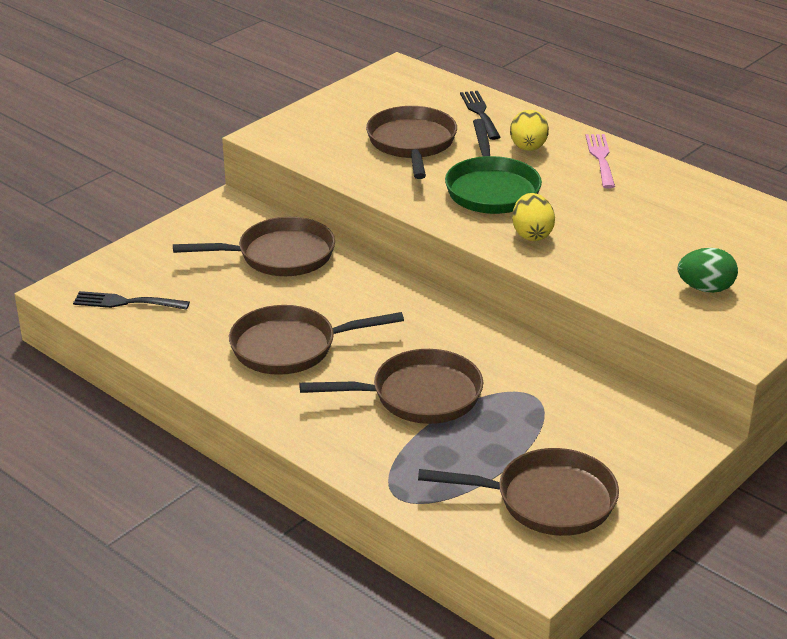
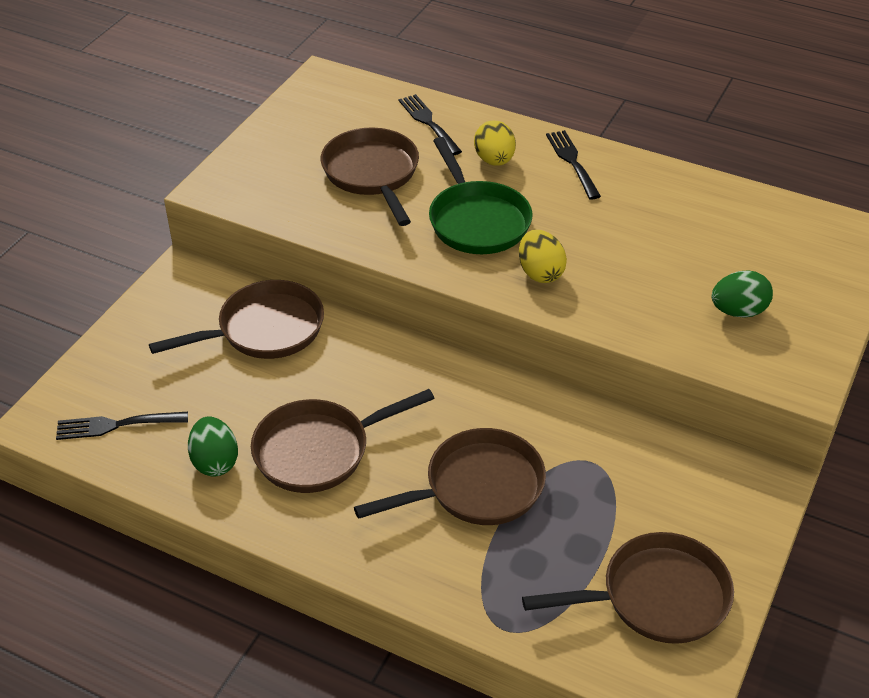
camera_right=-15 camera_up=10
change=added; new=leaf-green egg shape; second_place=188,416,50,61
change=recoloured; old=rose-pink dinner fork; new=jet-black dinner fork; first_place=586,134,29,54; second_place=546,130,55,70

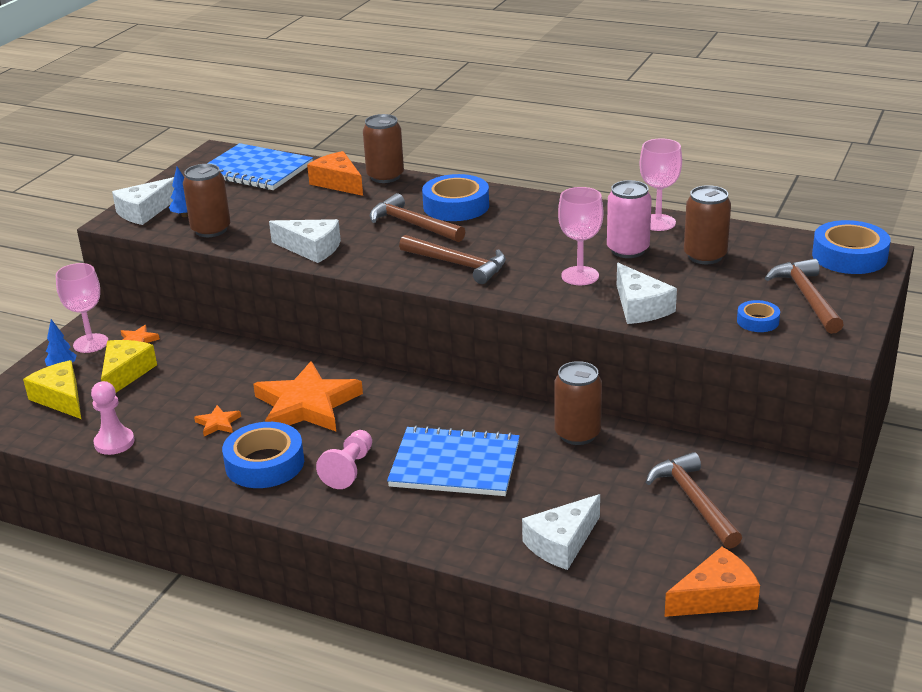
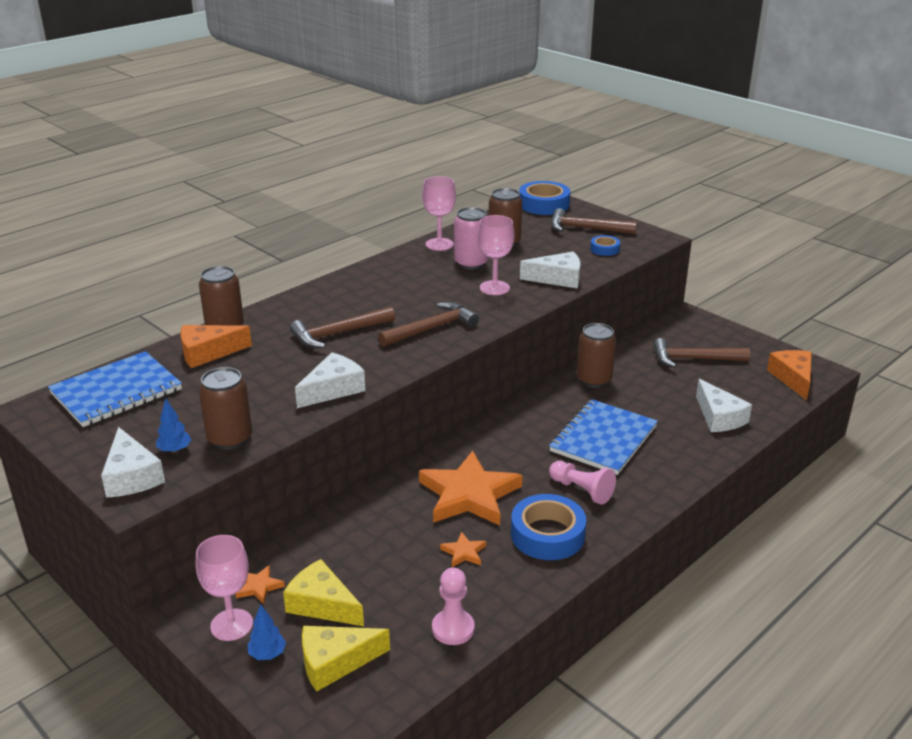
camera_right=-70 camera_up=0
change=removed; old=cobalt sticky tape; first_place=422,174,67,47

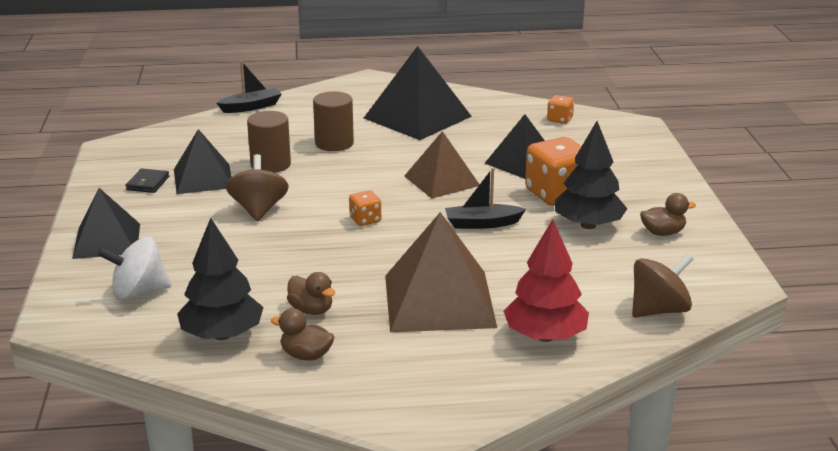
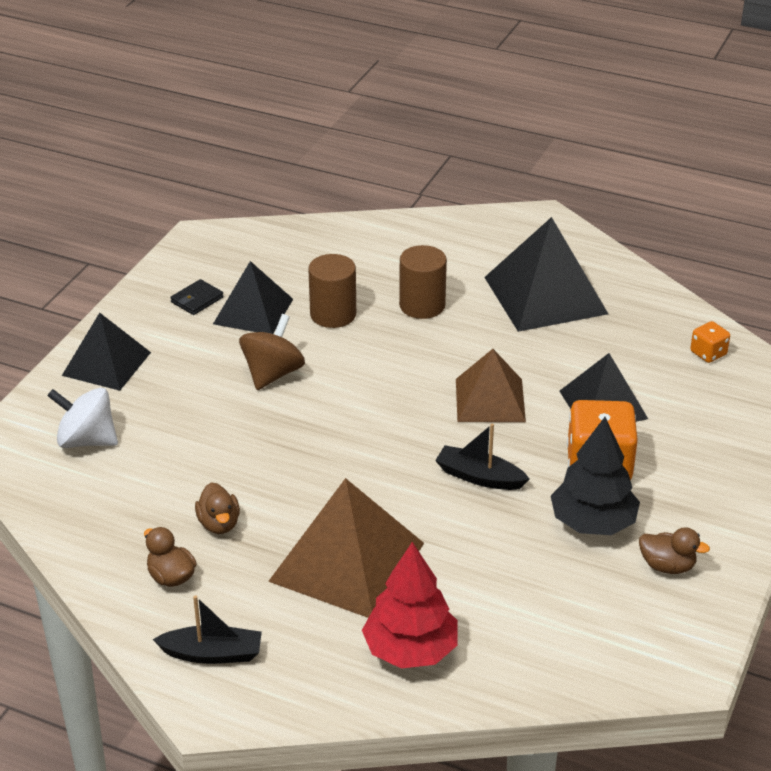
camera_right=30 camera_up=10
change=removed; old=jet-black fir tree; first_place=177,218,86,122
change=removed; old=orange-coloured die; first_place=349,190,32,36
change=removed; old=dark brown toy top; first_place=632,253,61,64
change=moved; old=jet-black boat; first_place=217,61,65,52; second_place=153,595,109,69

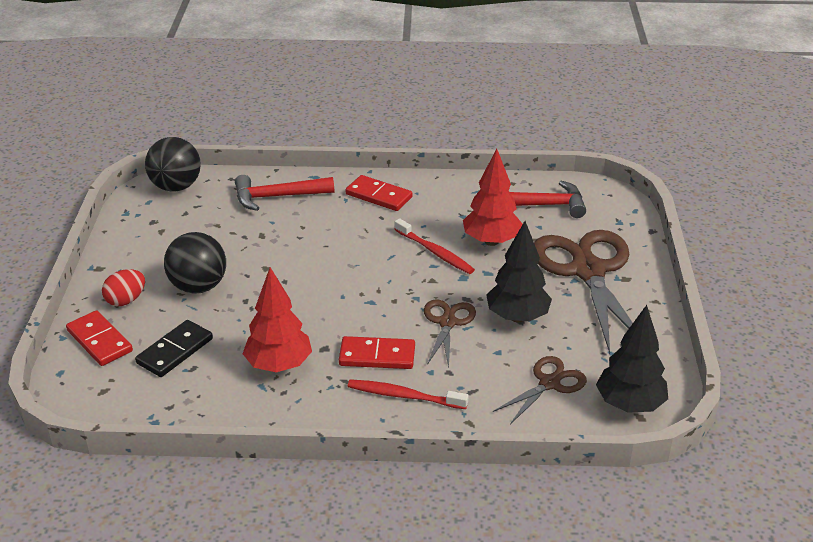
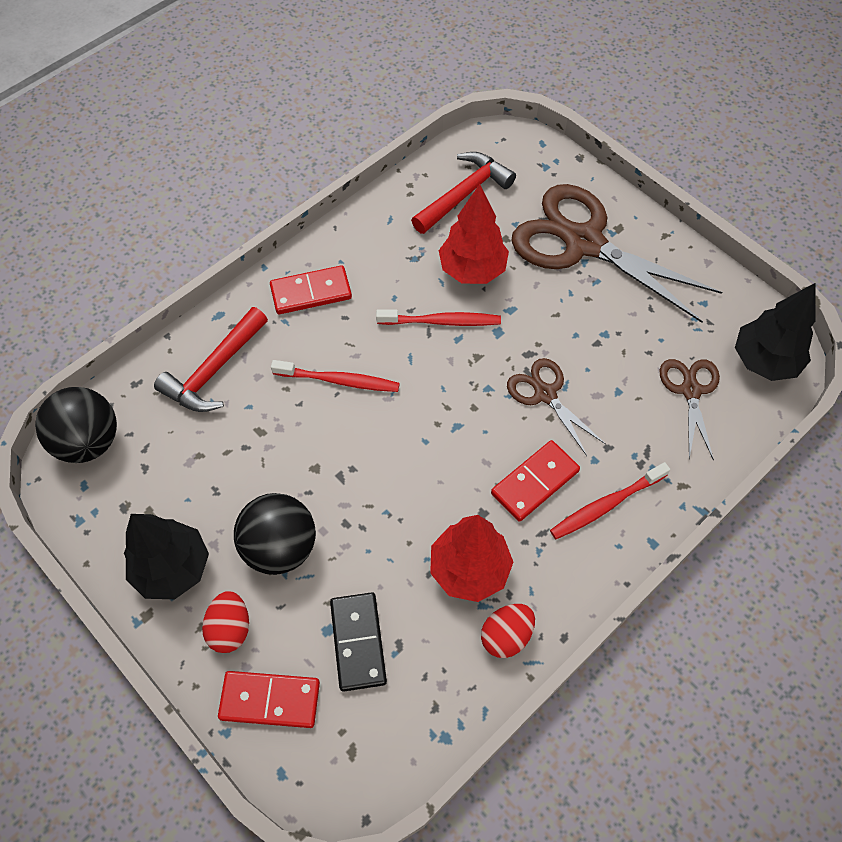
camera_right=-45 camera_up=25
change=added; new=crimson tooth brush; second_place=271,360,129,32
change=added; new=crimson egg shape; second_place=481,604,54,54
change=moved; old=jet-black fir tree; first_place=486,221,66,101; second_place=124,514,85,85

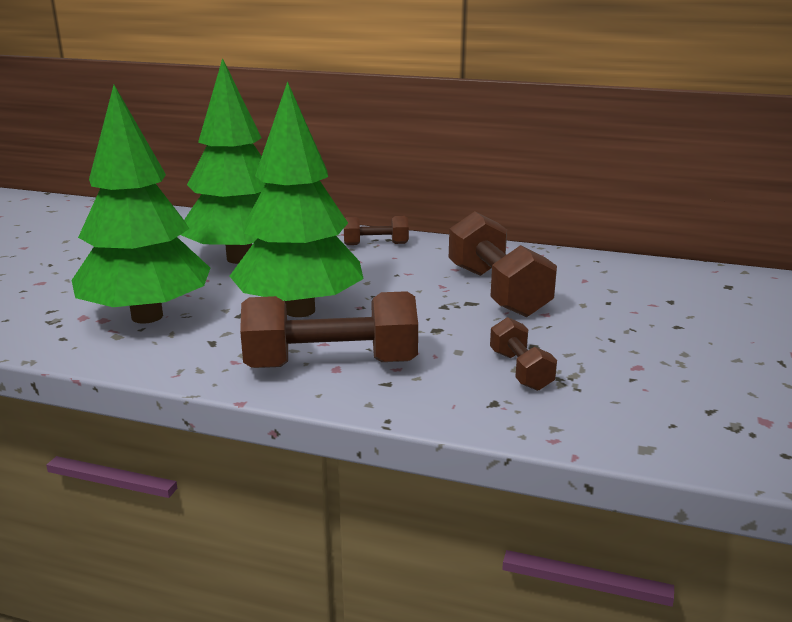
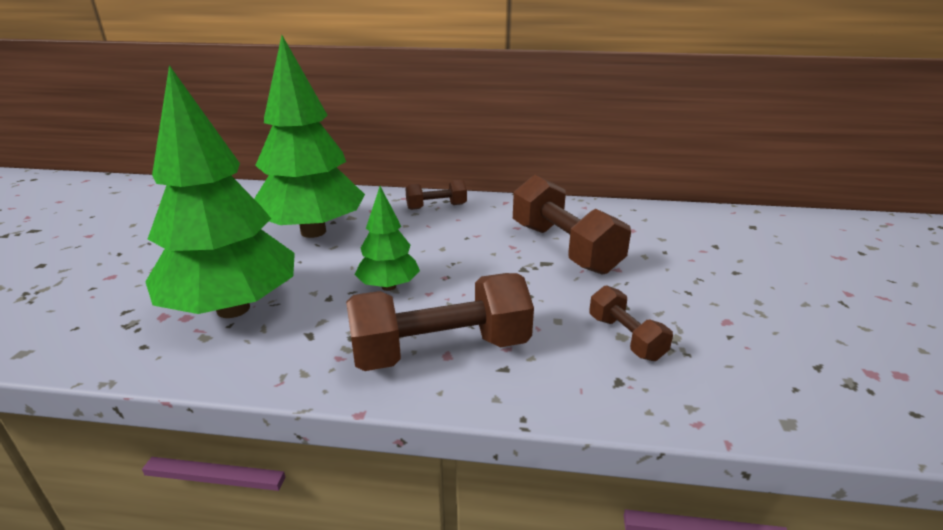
camera_right=-10 camera_up=5
change=resized; old=leaf-green fir tree; first_place=230,81,134,236; second_place=355,186,65,105; factor=0.49

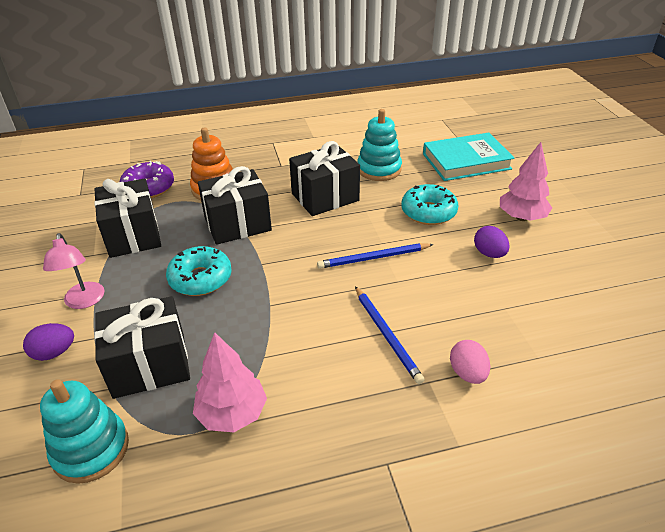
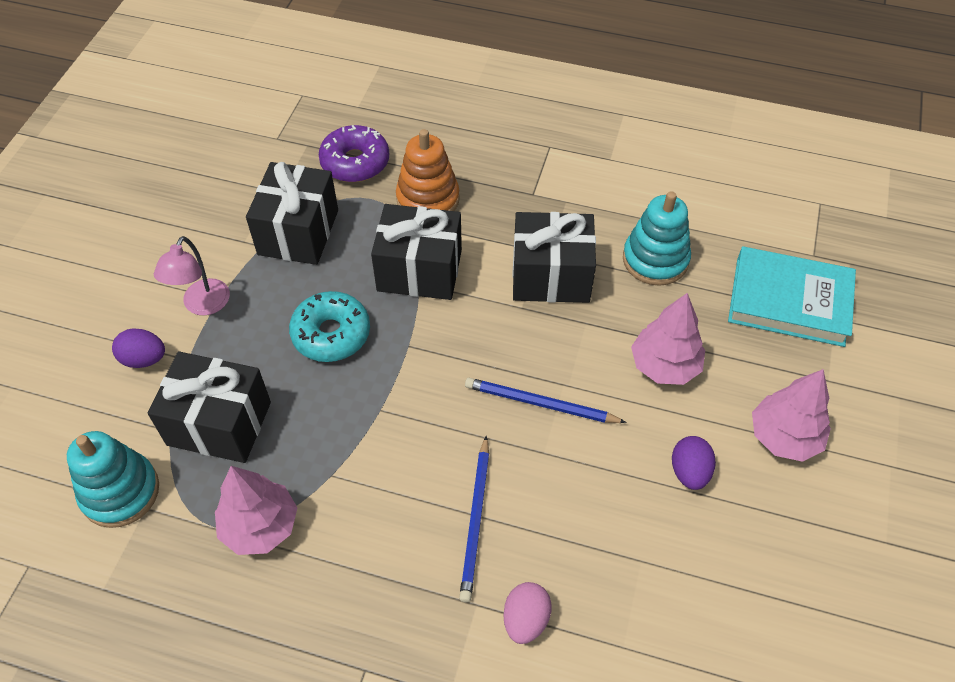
camera_right=30 camera_up=15
change=replaced; old=aqua glazed donut; new=rose-pink fir tree; first_place=401,184,57,41; second_place=631,293,74,92

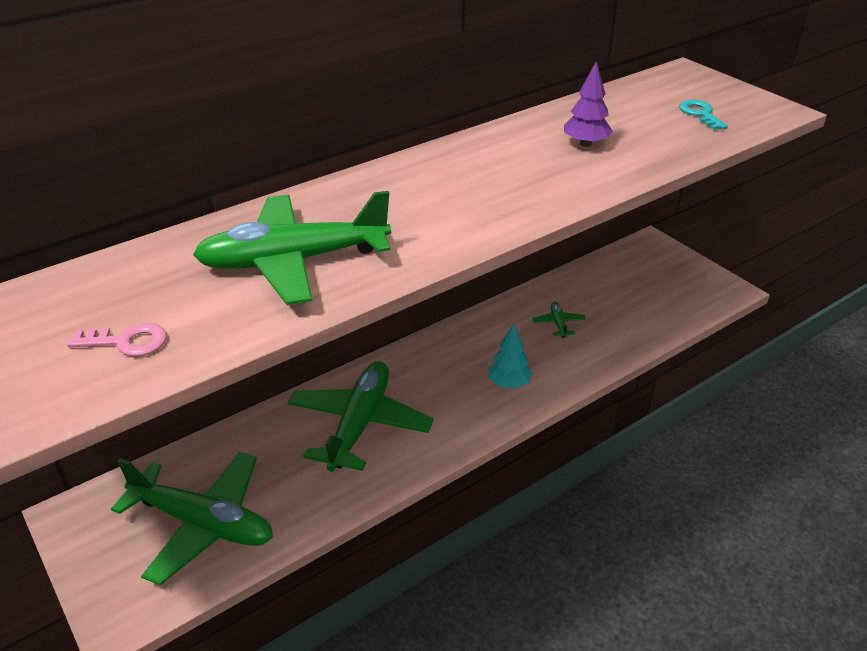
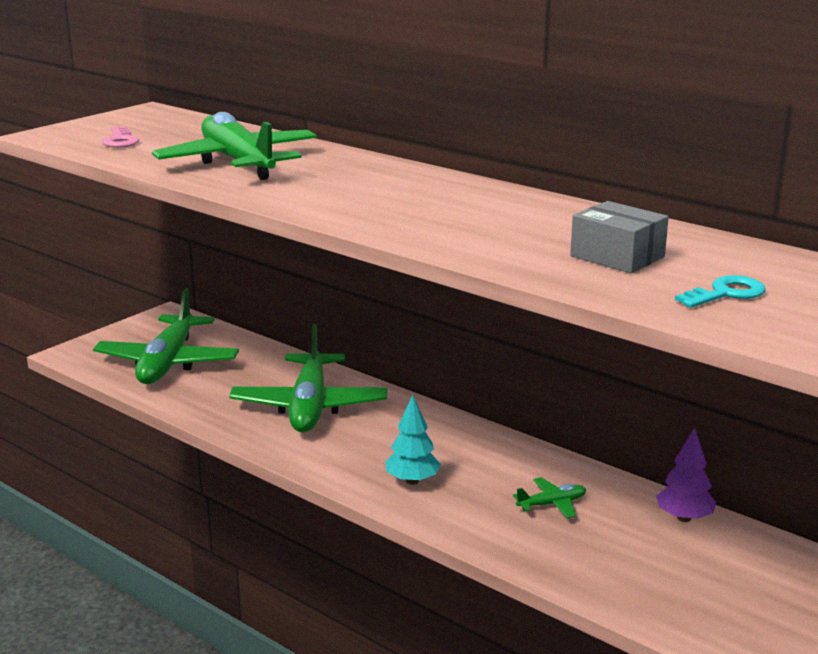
camera_right=75 camera_up=-15
change=added; new=ash-grey parcel; second_place=570,201,99,72
change=moved; old=purple fir tree; first_place=564,61,49,86; second_place=656,428,60,94
change=turned; old=leaf-green toy plane; first_place=287,361,147,111; second_place=229,324,158,108; degrees=90

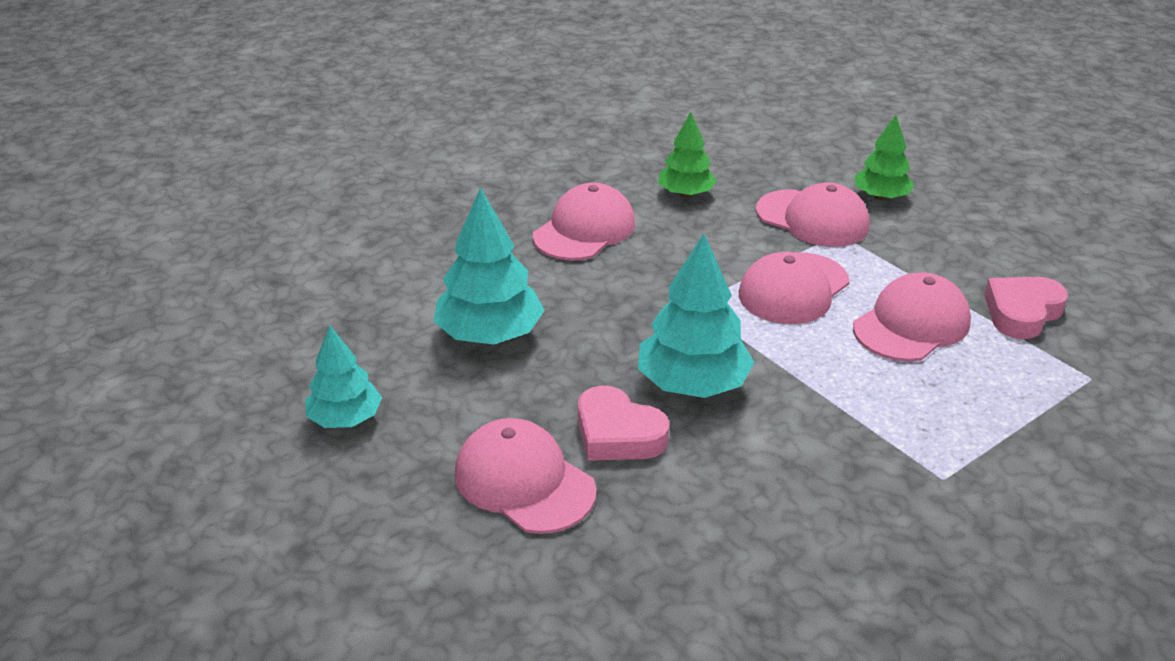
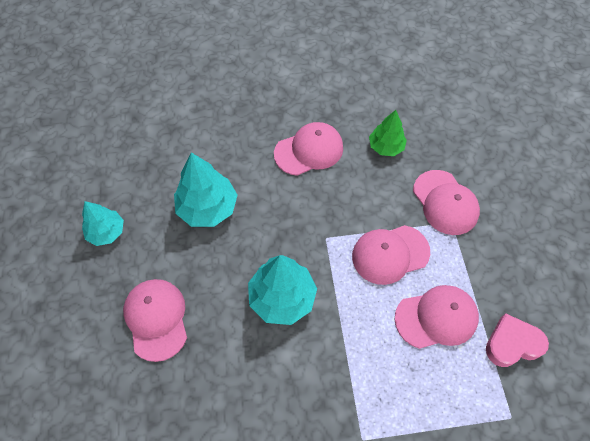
camera_right=30 camera_up=25
change=removed; old=rose-pink love heart; first_place=578,386,91,75
change=removed; old=leaf-green fir tree; first_place=855,115,59,85

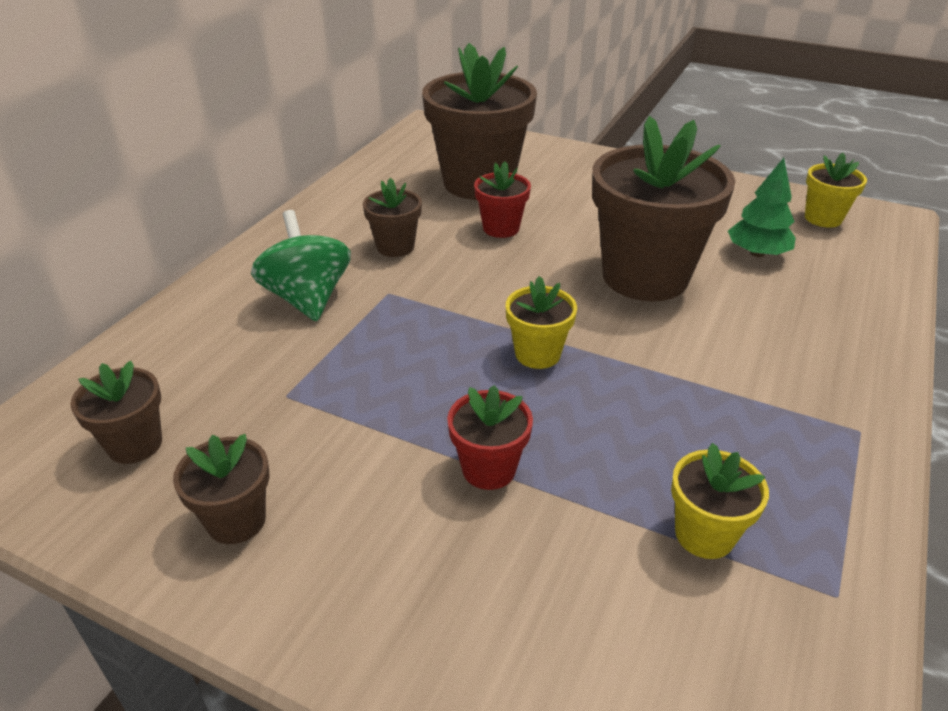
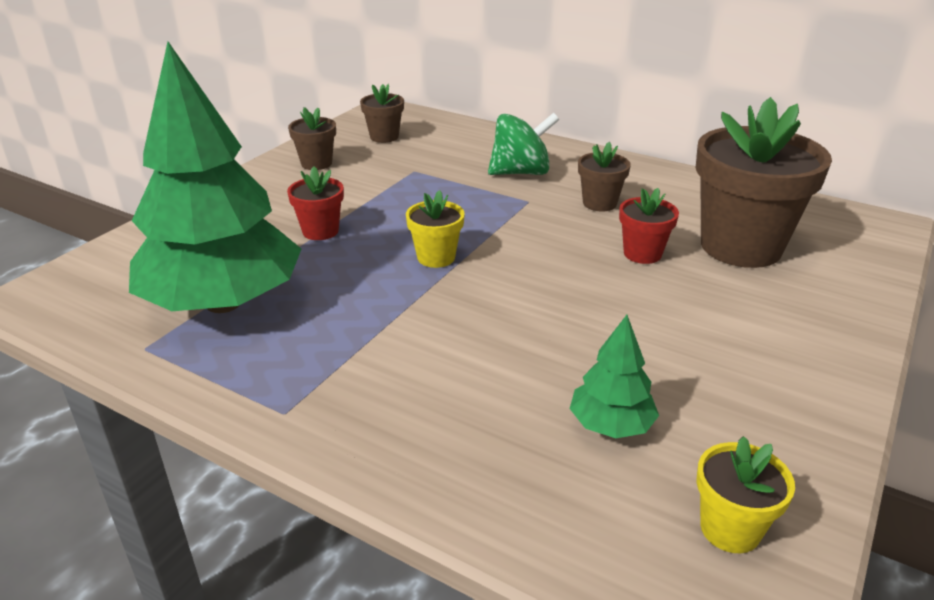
camera_right=95 camera_up=-5
change=removed; old=dark brown flower pot; first_place=592,116,143,185
change=replaced; old=bright yellow flower pot; new=leaf-green fir tree; first_place=671,443,98,116; second_place=129,42,172,271

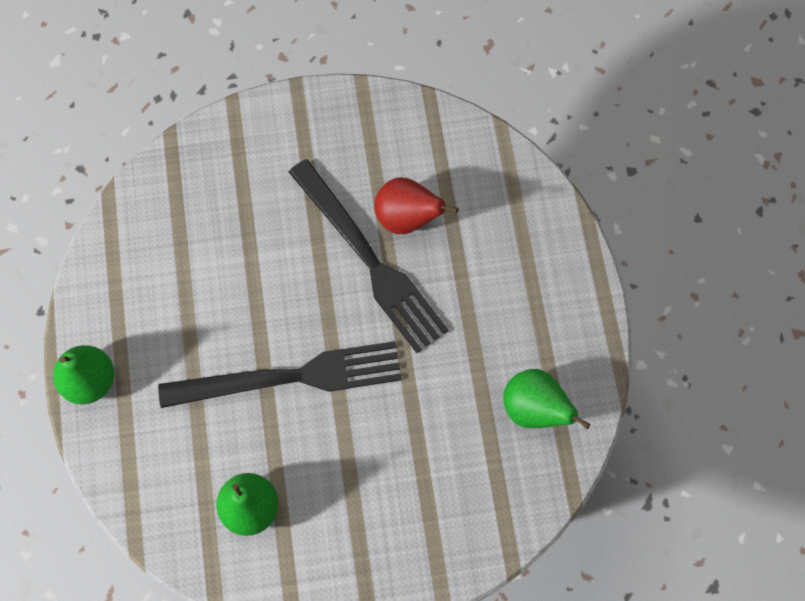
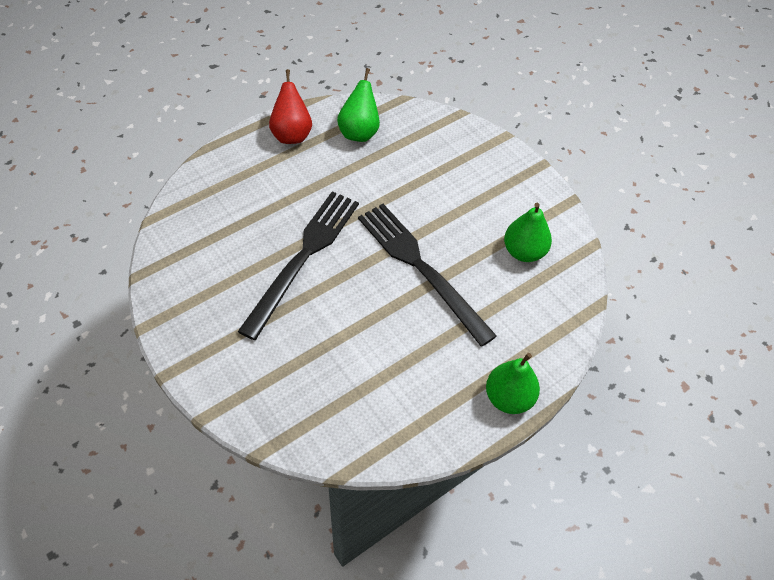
camera_right=-120 camera_up=-15
change=moved; old=crimson pear fruit; first_place=374,177,84,57; second_place=269,69,43,75

